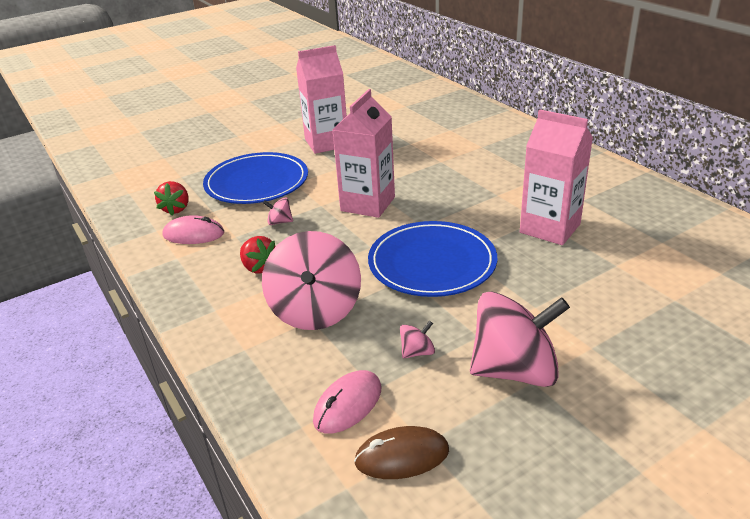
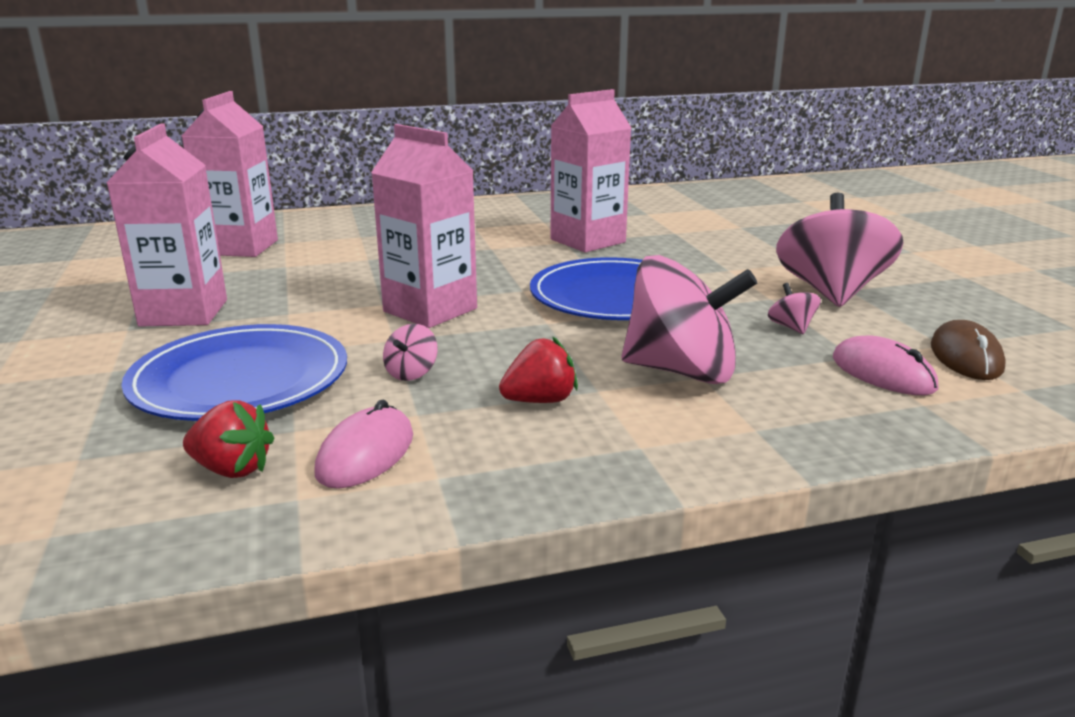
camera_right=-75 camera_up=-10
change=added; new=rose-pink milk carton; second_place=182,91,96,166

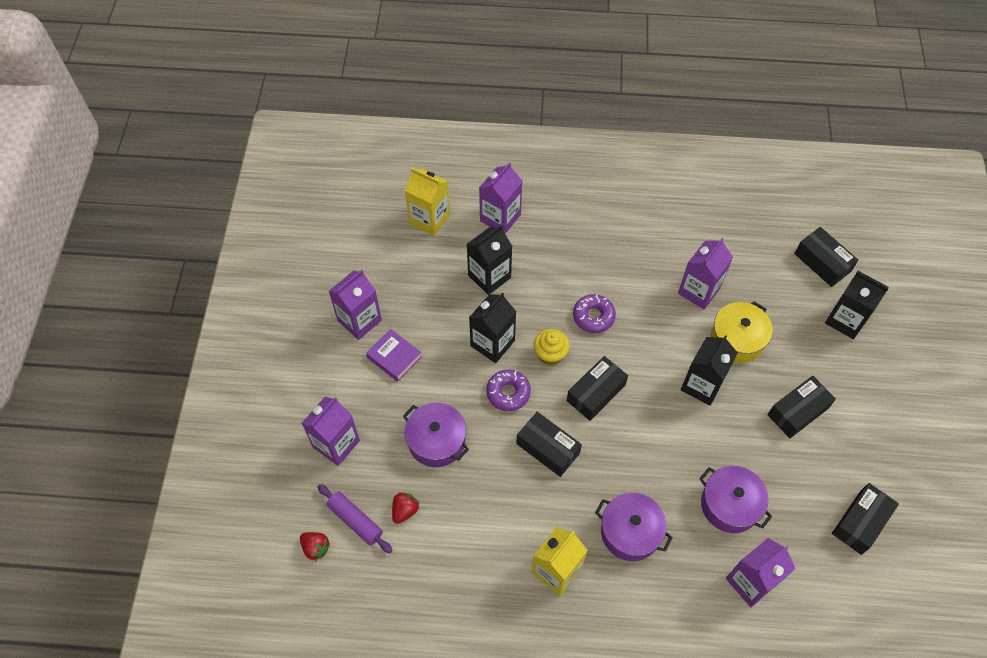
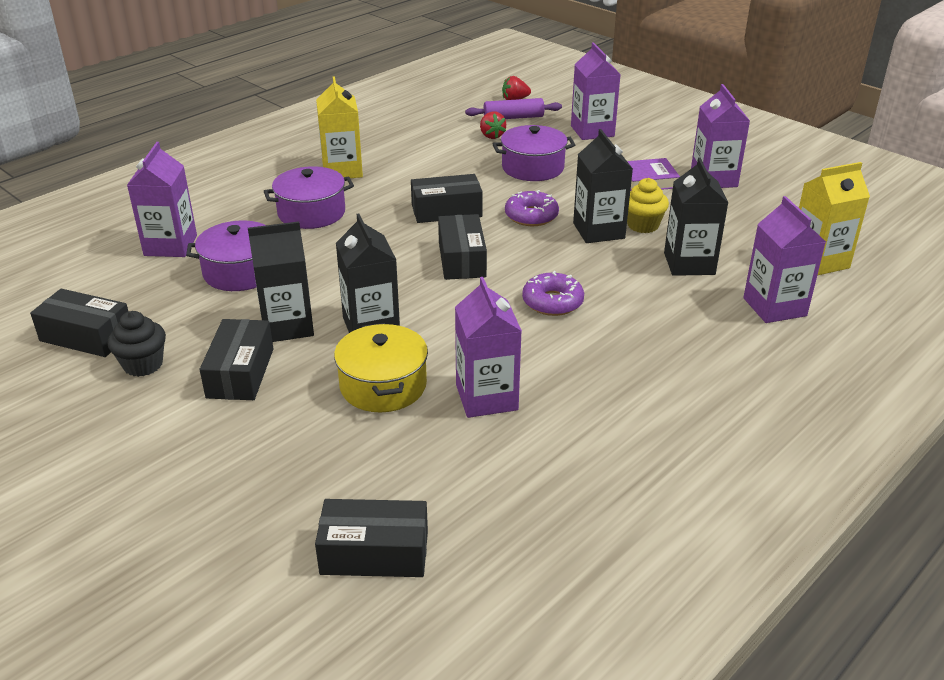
camera_right=130 camera_up=-25
change=added; new=jet-black fairy cake; second_place=108,311,58,66
change=moved; old=bright yellow fairy cake; first_place=533,329,37,36; second_place=627,178,42,55
change=moved; old=jet-black milk carton; first_place=825,271,64,68; second_place=248,221,66,121
change=turned; old=jet-black parcel; first_place=832,483,67,72; second_place=30,289,99,68; degrees=-60

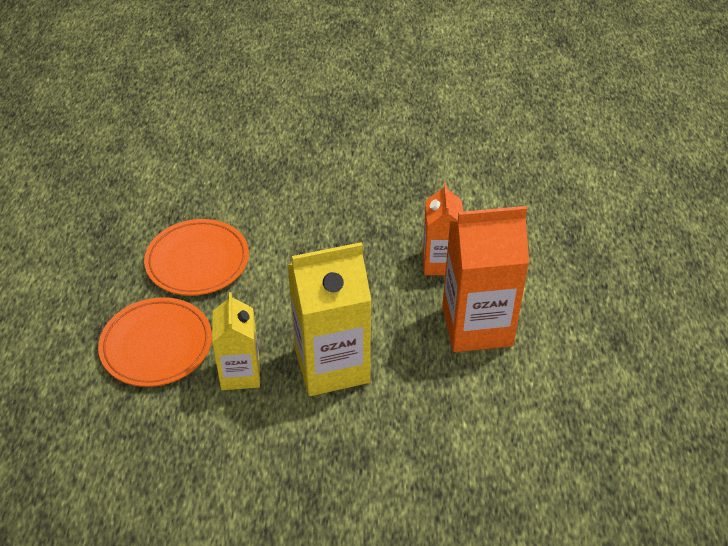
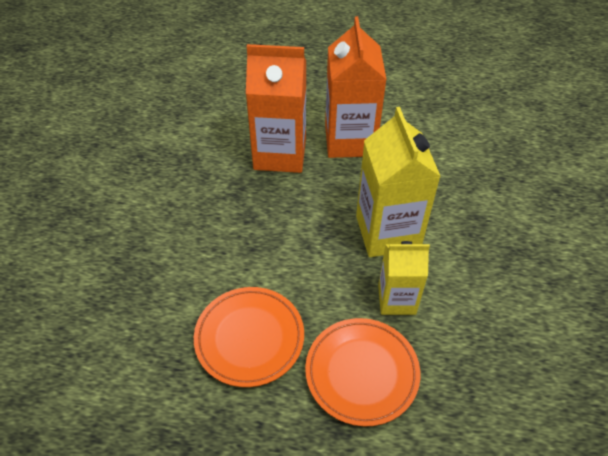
camera_right=-85 camera_up=5
change=resized; old=orange-coloured milk carton; first_place=423,183,40,92; second_place=246,44,60,129; factor=1.64

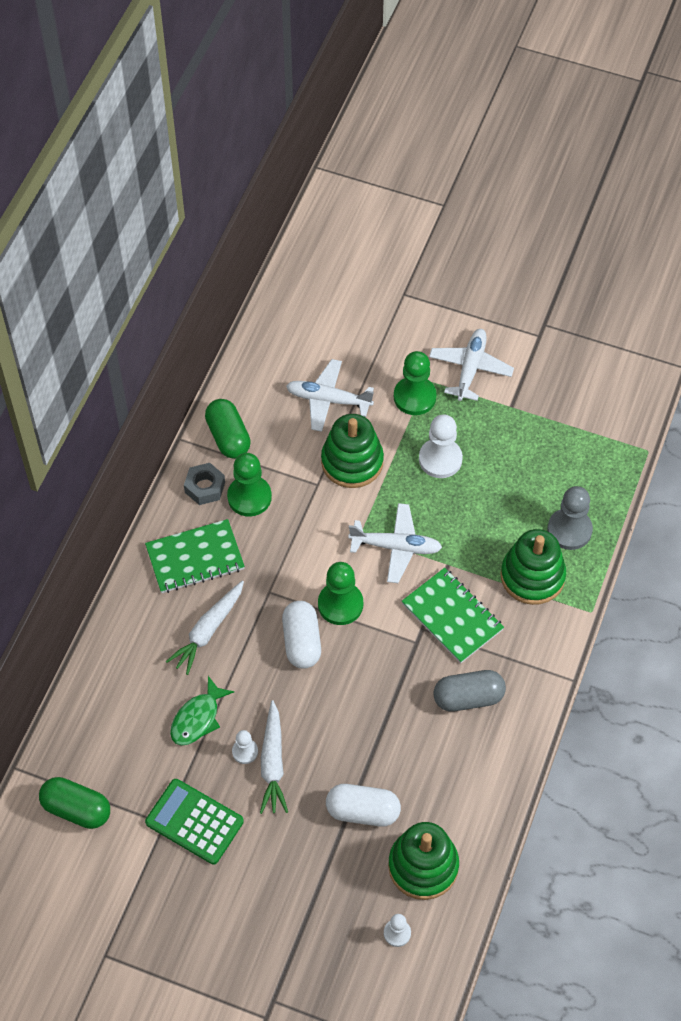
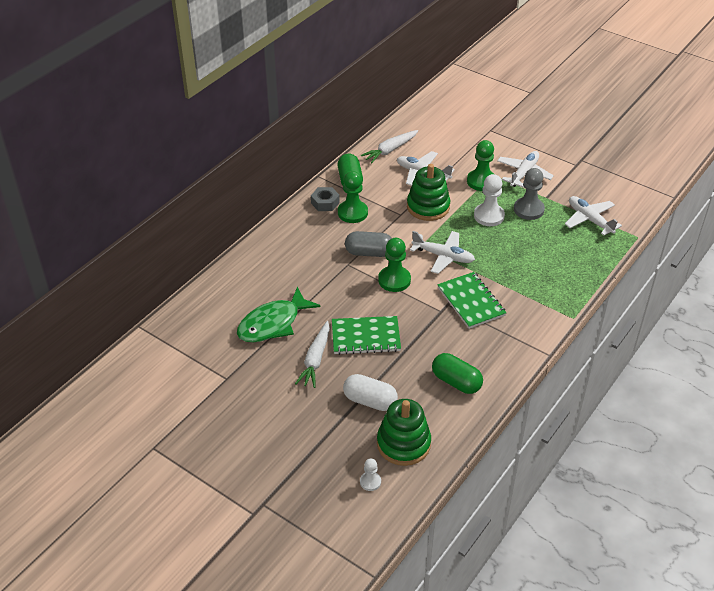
camera_right=15 camera_up=-15
change=removed; old=leaf-green adding machine; first_place=145,779,99,86
change=removed; old=snow-white pawn; first_place=232,730,26,34
change=removed; old=snow-white pill shape; first_place=282,601,39,68
change=removed; old=leaf-green stacking rings; first_place=501,529,65,76
change=added; new=snow-white toy plane; second_place=565,196,57,40
change=moved; old=leaf-green pill shape; first_place=39,777,71,52; second_place=432,353,51,41
change=moved; old=leaf-green notebook; first_place=145,519,100,74; second_place=332,316,69,39
change=moved; old=snow-white root vegetable; first_place=166,580,78,95; second_place=361,130,57,33
change=moved; old=ash-grey pill shape; first_place=433,670,73,42; second_place=345,231,47,26
change=moved; old=ash-grey pawn; first_place=547,486,46,64; second_place=514,168,31,52
change=resized; old=leaf-green fish; first_place=170,676,64,70; second_place=237,286,84,56; factor=1.57

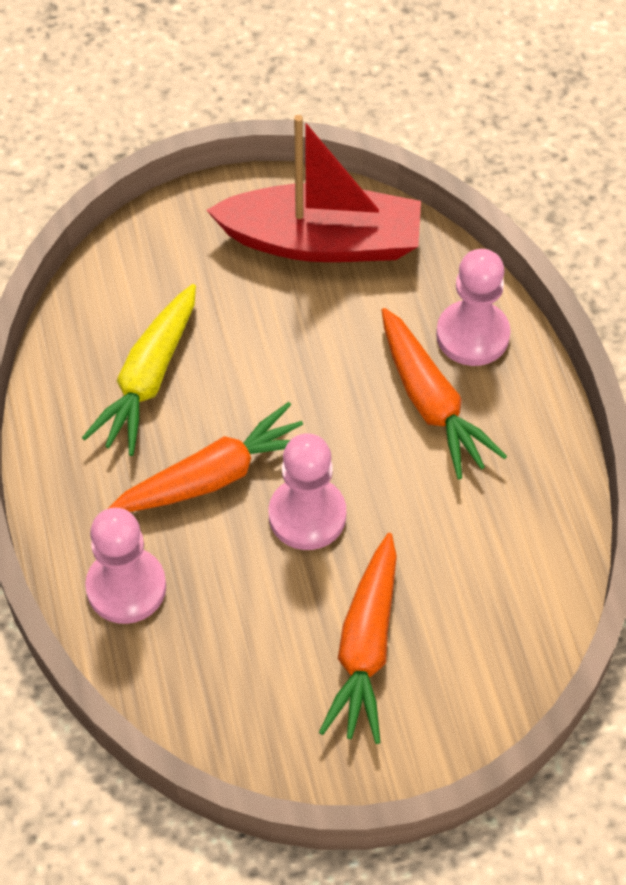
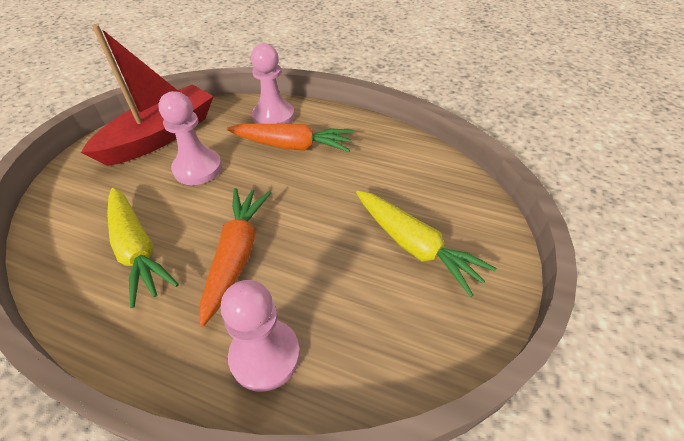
camera_right=-55 camera_up=-10
change=moved; old=rose-pink pawn; first_place=269,433,77,117; second_place=158,91,64,94
change=recoloured; old=orange-coloured root vegetable; new=bright yellow root vegetable; first_place=319,533,78,211; second_place=356,191,141,106

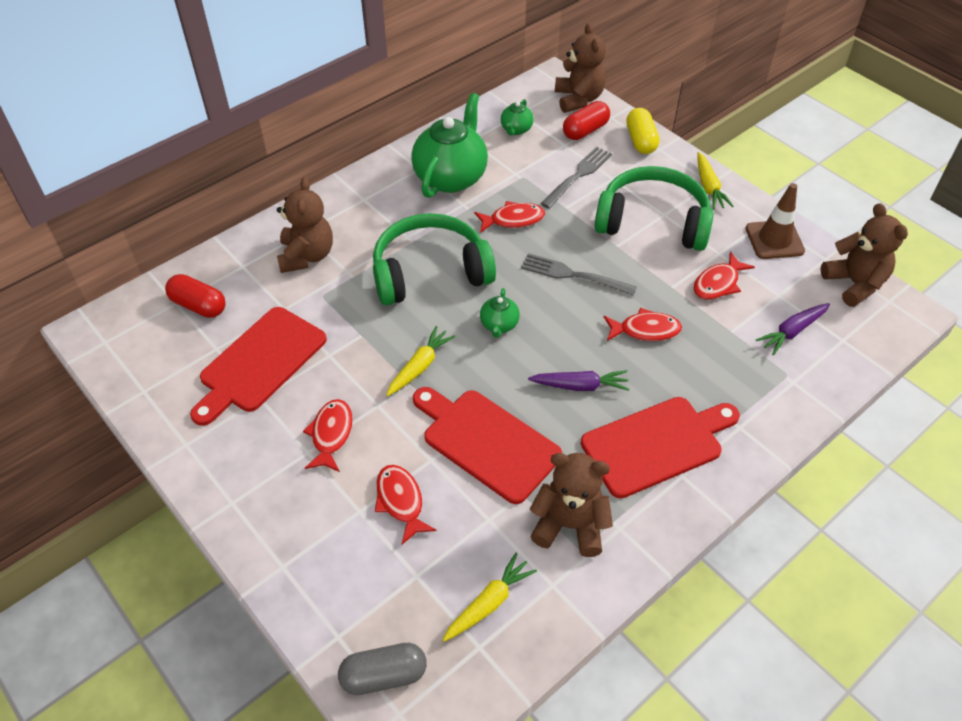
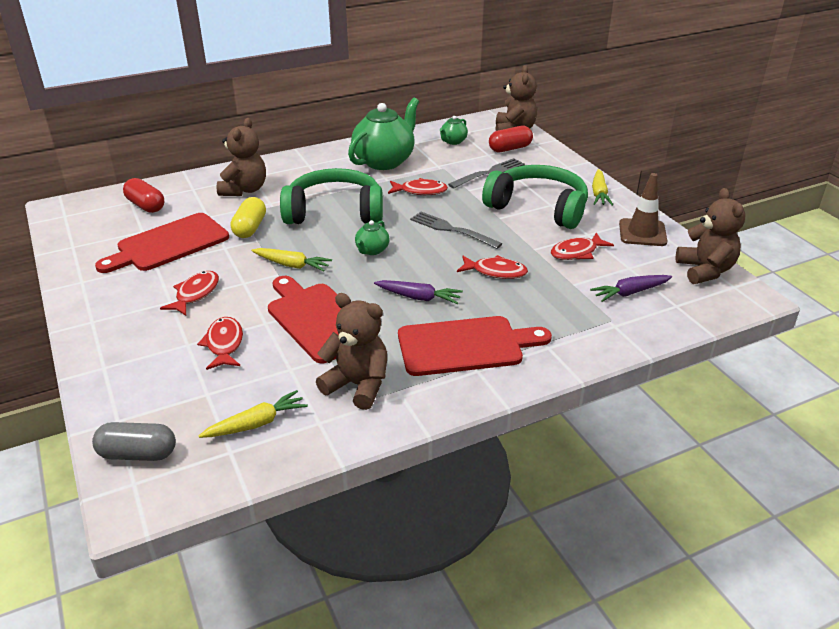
camera_right=15 camera_up=-15
change=moved; old=bright yellow pill shape; first_place=626,108,34,46; second_place=230,197,36,41
change=turned; old=bright yellow root vegetable; first_place=386,326,70,70; second_place=251,248,81,24; degrees=60

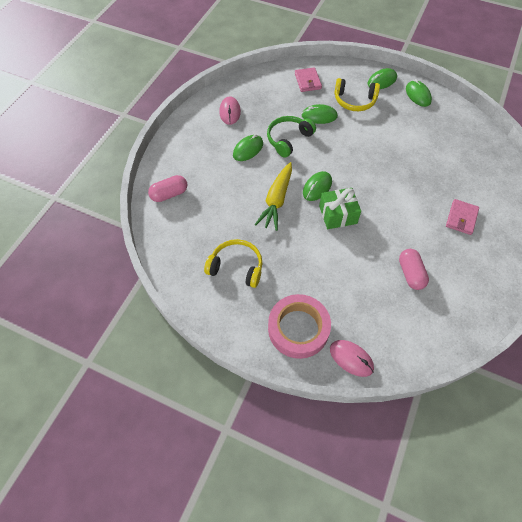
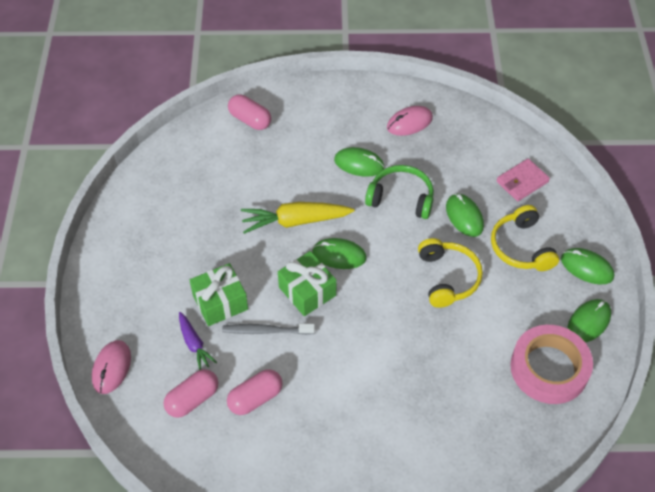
camera_right=65 camera_up=-5
change=removed; old=rose-pink billfold; first_place=446,199,33,36
change=added; new=rose-pink pill shape; second_place=164,369,54,49
change=added; new=purple root vegetable; second_place=179,312,38,58
change=added; new=leaf-green wrapped gift; second_place=190,263,58,63
change=added; new=ash-grey tooth brush; second_place=222,323,93,12
change=moved; old=bright yellow headset; first_place=204,239,59,49; second_place=418,238,65,70
change=moved; old=rose-pink sticky tape; first_place=268,294,63,65; second_place=510,325,83,79

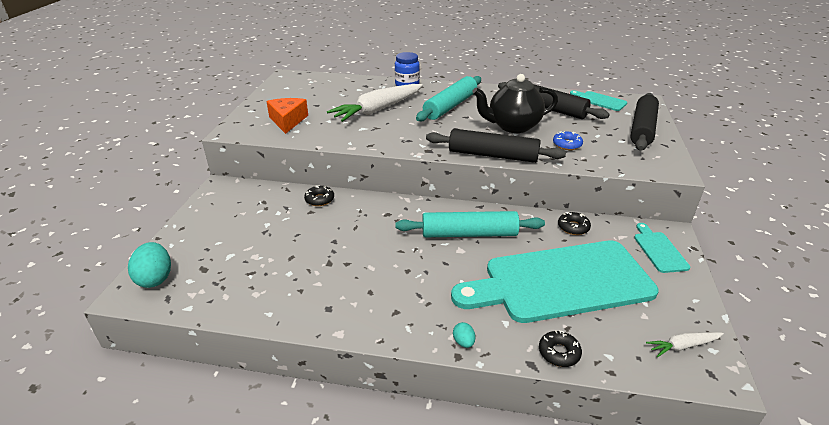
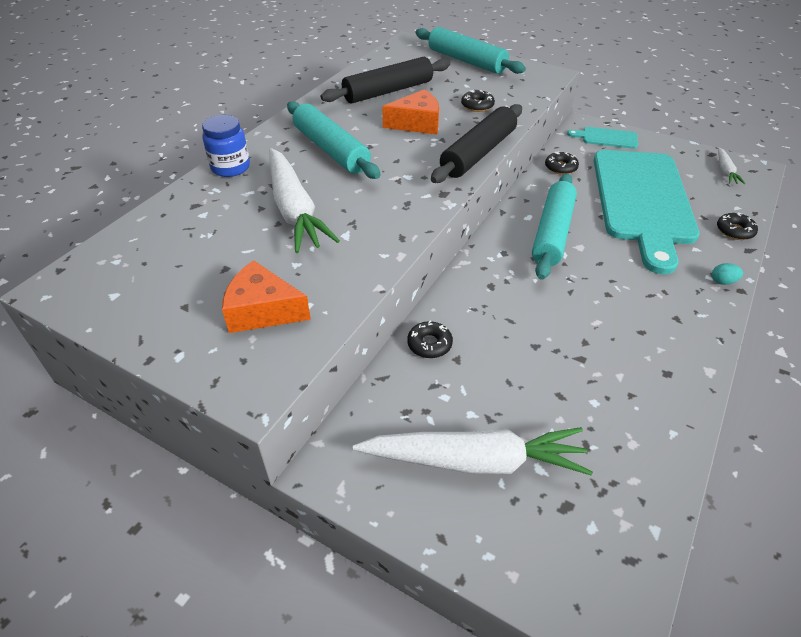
camera_right=-70 camera_up=10
change=removed; old=aqua egg shape; first_place=128,242,43,46
change=removed; old=aqua cutting board; first_place=570,90,57,21
change=added; new=snow-white root vegetable; second_place=353,427,240,49
change=replaced; old=jet-black tea pot; new=orange-coloured piece of cheese; first_place=472,74,86,59; second_place=382,89,57,45
change=recoloured; old=cobalt glazed donut; new=jet-black glazed donut; first_place=553,131,30,19; second_place=461,90,34,22
change=recoloured; old=jet-black rolling pin; new=aqua rolling pin; first_place=630,93,29,58; second_place=415,27,111,47

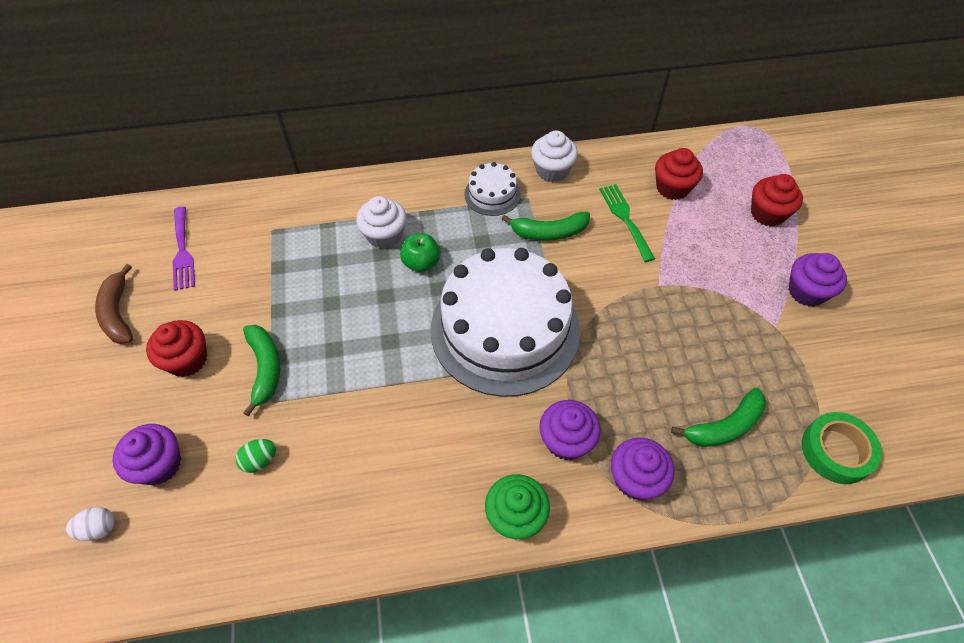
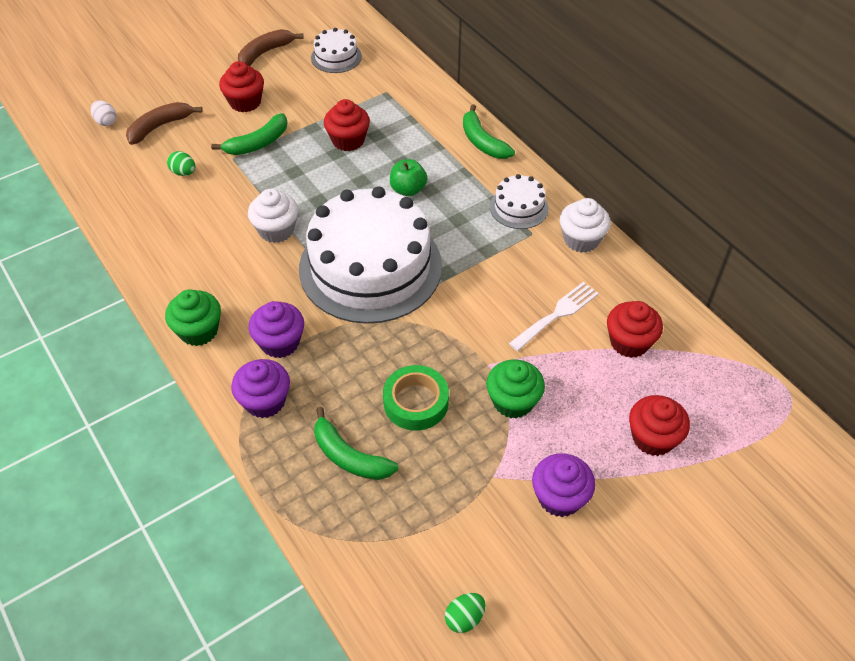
camera_right=65 camera_up=-5
change=added; new=crimson fairy cake; second_place=324,99,46,52
change=added; new=leaf-green egg shape; second_place=445,593,40,40
change=added; new=leaf-green fairy cake; second_place=486,359,59,60
change=moved; old=snow-white fairy cake; first_place=356,196,50,53; second_place=248,189,50,54
change=moved; old=leaf-green banana; first_place=502,212,88,29; second_place=463,104,52,55
change=moved; old=leaf-green sticky tape; first_place=802,412,80,72; second_place=383,365,66,66
change=replaced; old=purple fairy cake; new=dark brown banana; first_place=112,424,69,61; second_place=126,102,77,43
change=replaced; old=purple dinner fork; new=snow-white cake; first_place=173,207,22,84; second_place=311,28,51,45
change=recoloured; old=leaf-green dinner fork; new=snow-white dinner fork; first_place=599,184,56,78; second_place=509,282,90,69

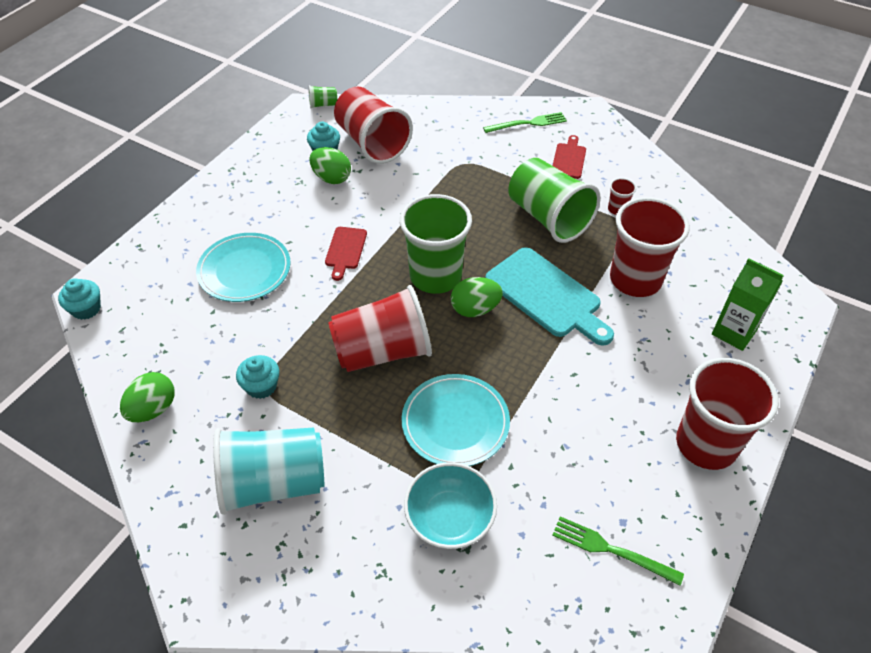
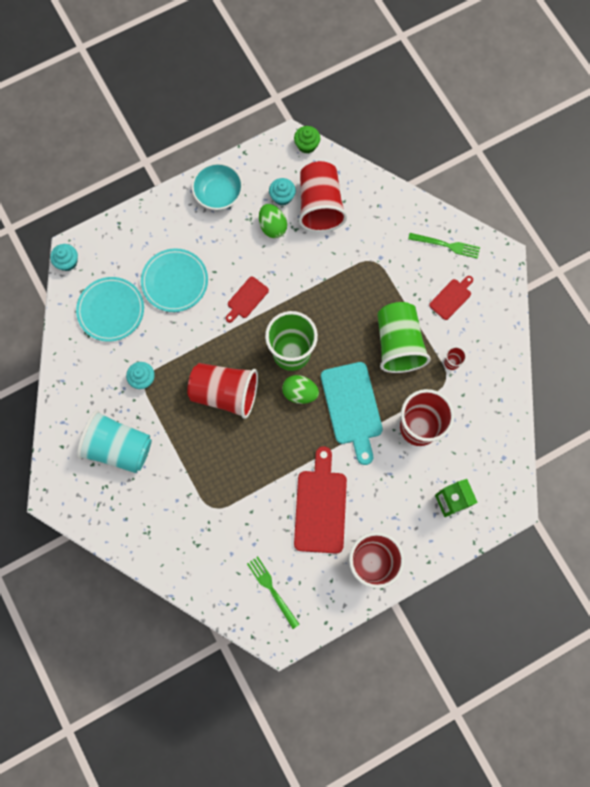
camera_right=30 camera_up=25
change=removed; old=leaf-green egg shape; first_place=120,372,54,50
change=added; new=crimson cutting board; second_place=294,446,53,107
change=moved; old=aqua dinner plate; first_place=401,374,109,92; second_place=76,277,68,65
change=moved; old=aqua serving bowl; first_place=404,462,93,87; second_place=192,163,51,47
change=replaced; old=leaf-green tumbler; new=leaf-green fairy cake; first_place=308,85,29,24; second_place=294,126,26,28

